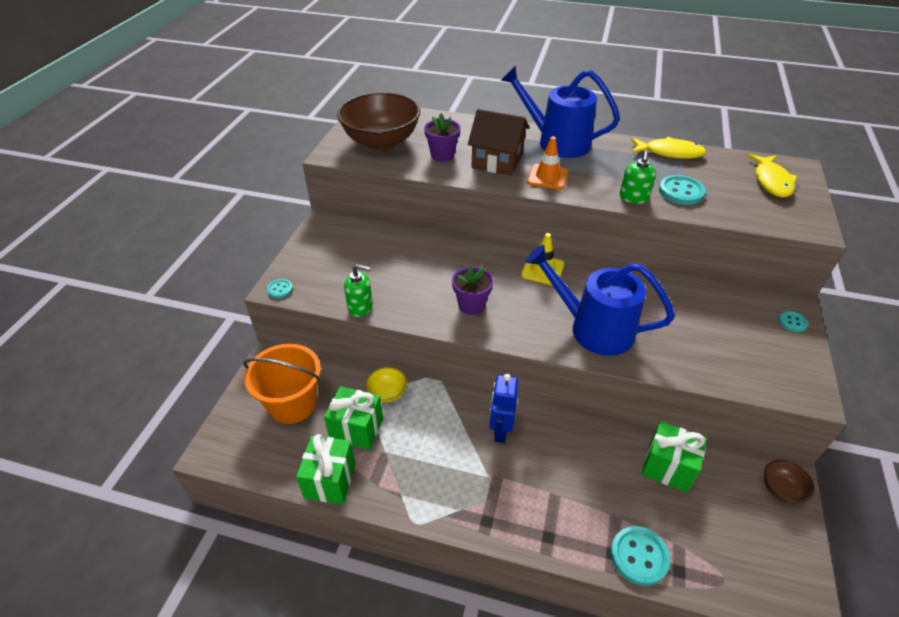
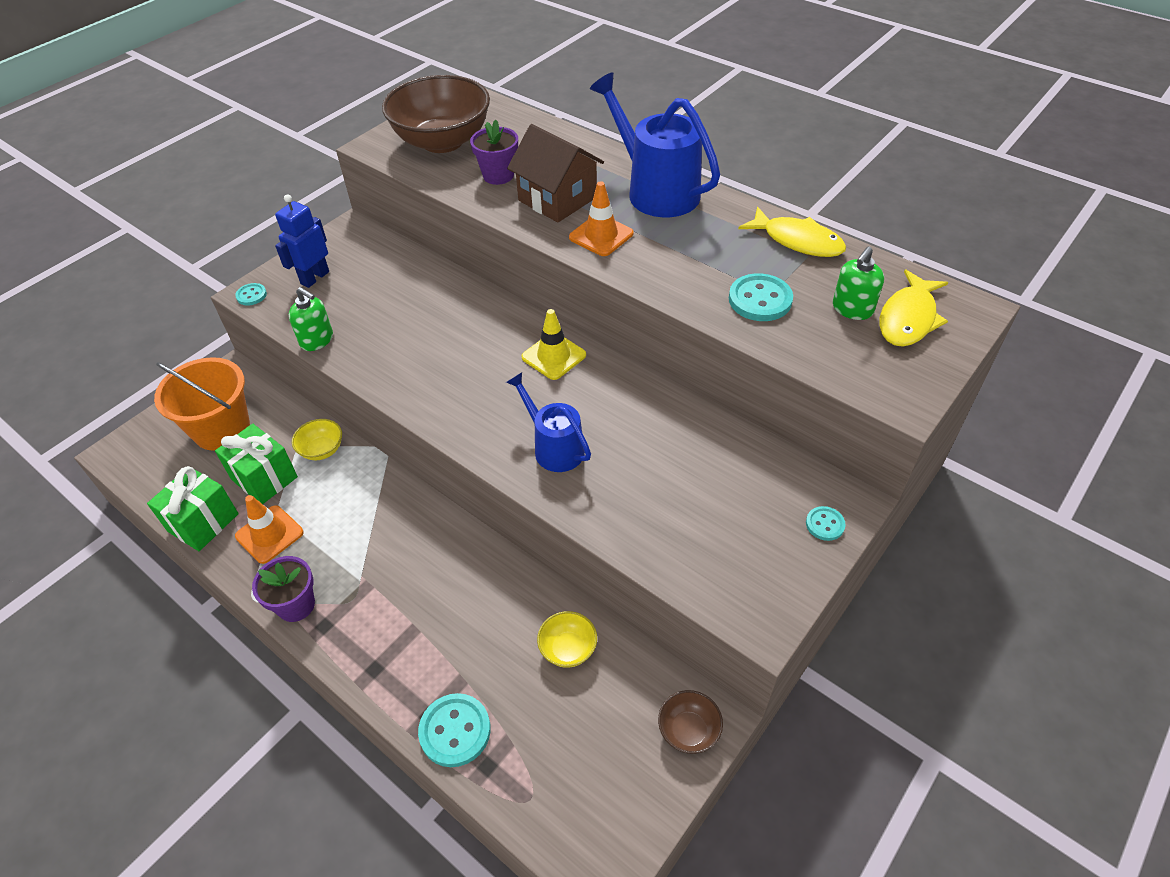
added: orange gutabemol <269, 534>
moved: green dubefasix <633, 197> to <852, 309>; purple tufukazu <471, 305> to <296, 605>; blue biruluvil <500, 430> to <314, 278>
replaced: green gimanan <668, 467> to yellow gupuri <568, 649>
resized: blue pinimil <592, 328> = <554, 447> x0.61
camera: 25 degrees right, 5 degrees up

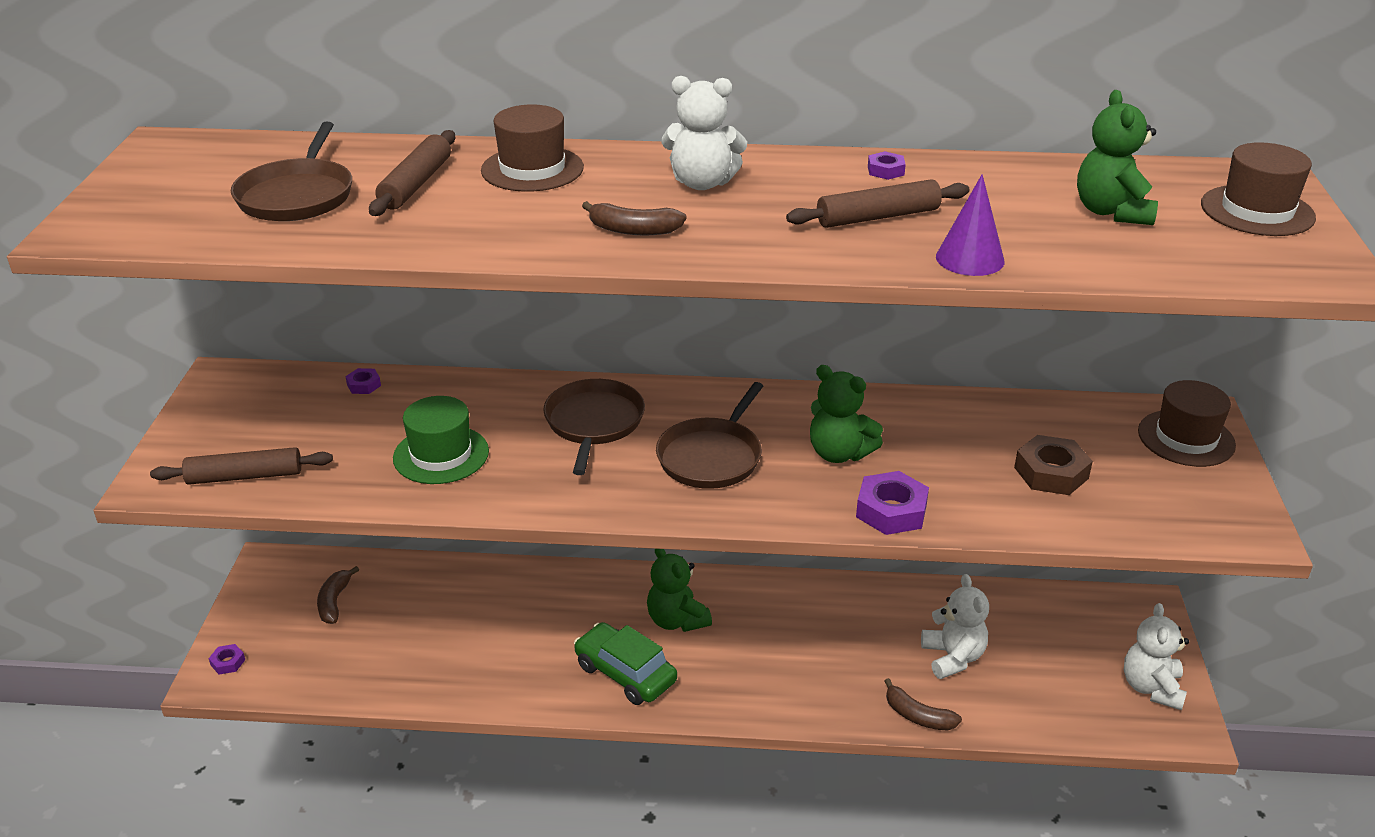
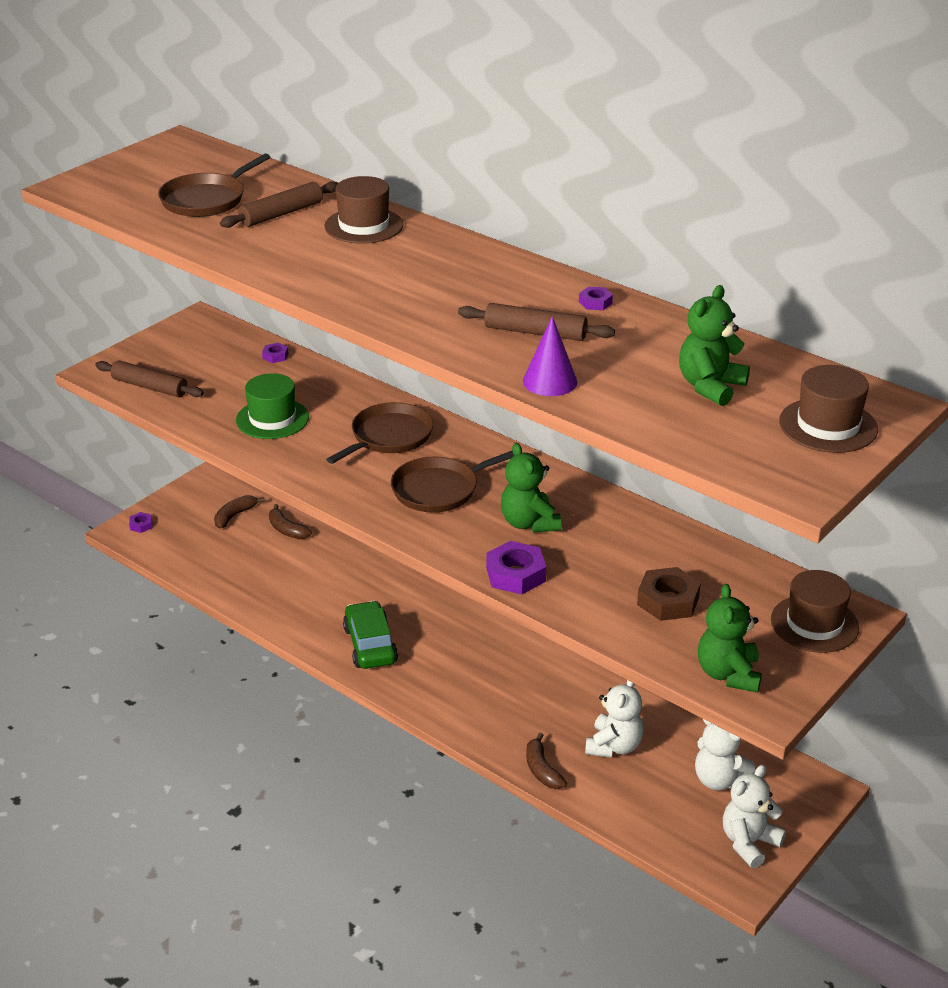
moved: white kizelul <702, 183> to <719, 780>; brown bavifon <633, 230> to <286, 530>; green kizelul <676, 620> to <728, 674>
camera: 35 degrees right, 0 degrees up

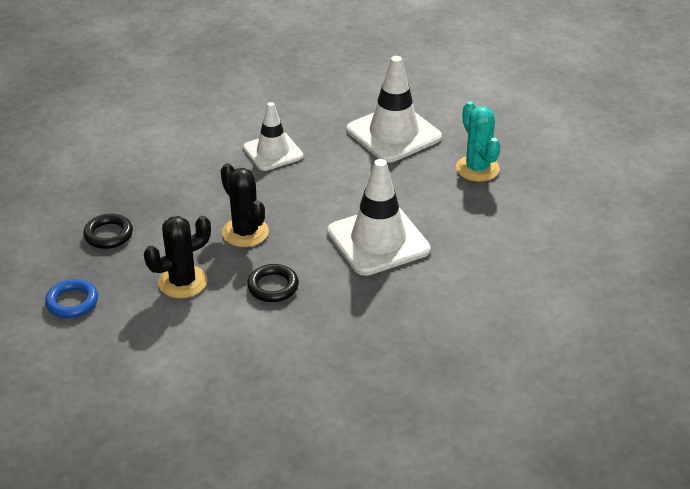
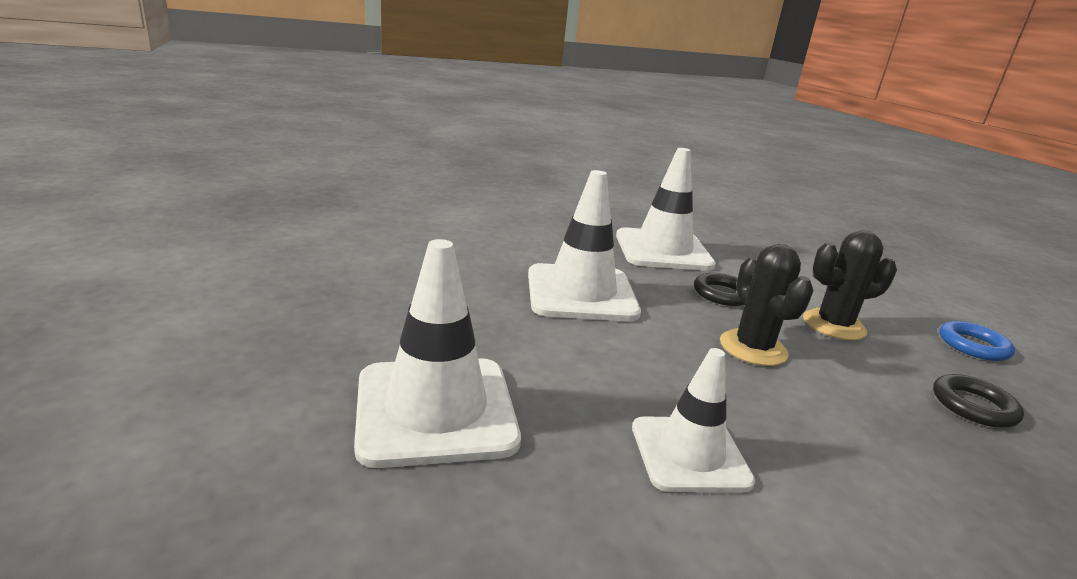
removed: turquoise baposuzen <477, 169>
added: white gutabemol <663, 250>
camera: 160 degrees left, 15 degrees down

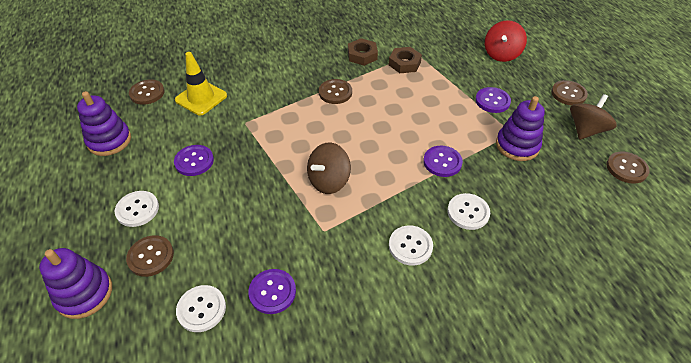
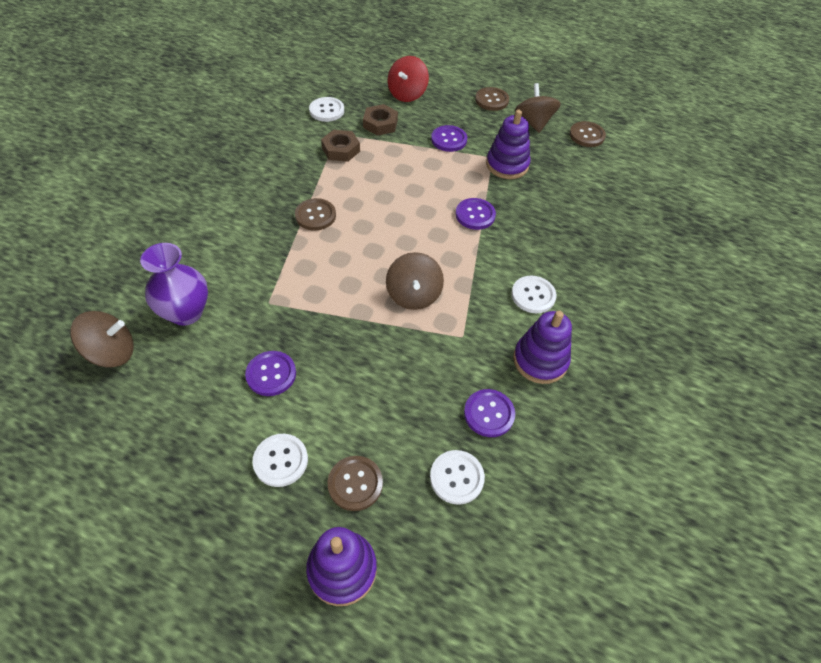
moved: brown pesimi <362, 55> to <380, 124>; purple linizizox <109, 140> to <540, 360>; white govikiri <468, 212> to <327, 110>
replaced: yellow gutabemol <201, 98> to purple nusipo <186, 312>; brown govikiri <147, 93> to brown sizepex <112, 352>
turned: red sizepex <501, 54> = <407, 94> 45 degrees clockwise
camera: 50 degrees left, 5 degrees up

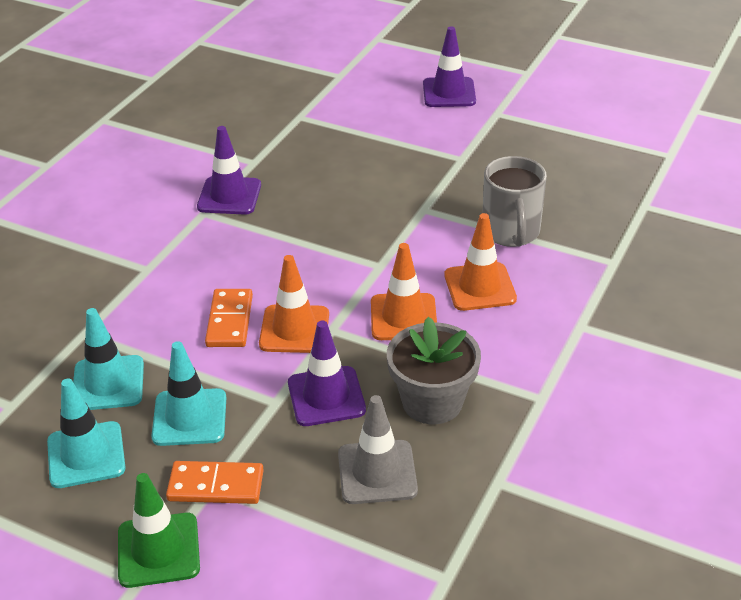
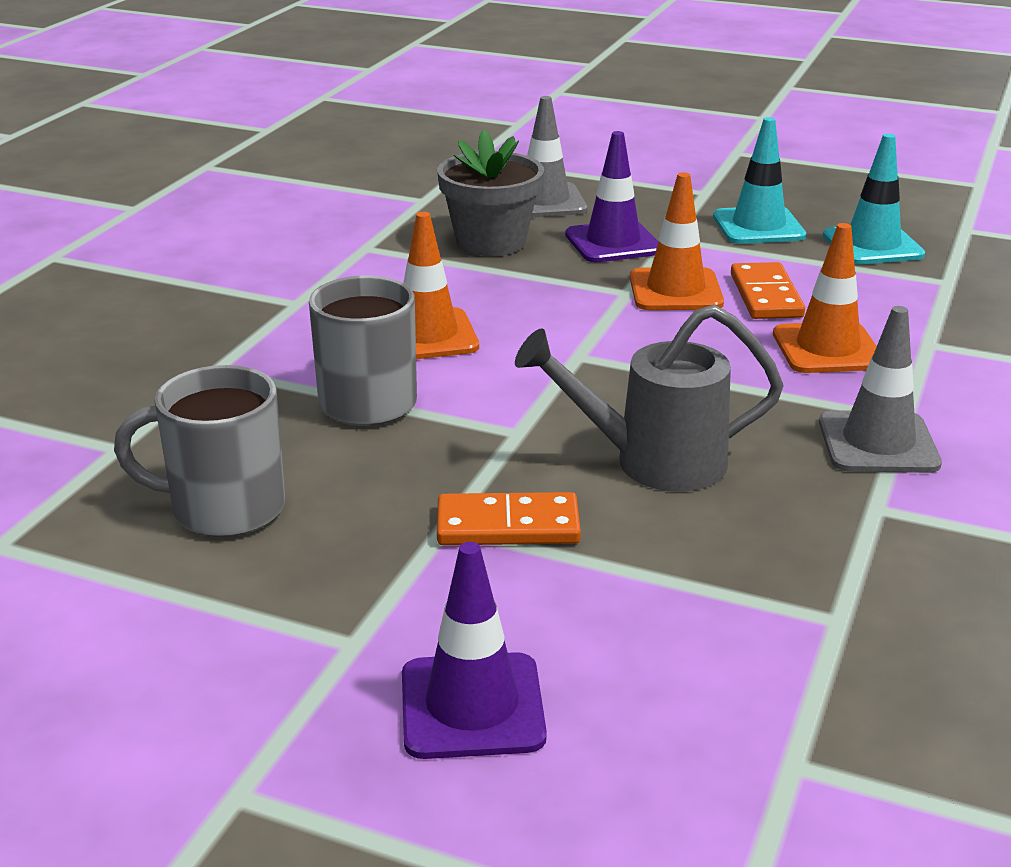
removed: turquoise gutabemol <86, 455>; green gutabemol <158, 550>
added: grey pinimil <654, 462>; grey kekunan <224, 509>
moved: orange gutabemol <403, 317> to <827, 349>; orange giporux <216, 486> to <508, 525>
recoloured: purple gutabemol <229, 196> to grey gutabemol <878, 443>
camera: 175 degrees right, 10 degrees down

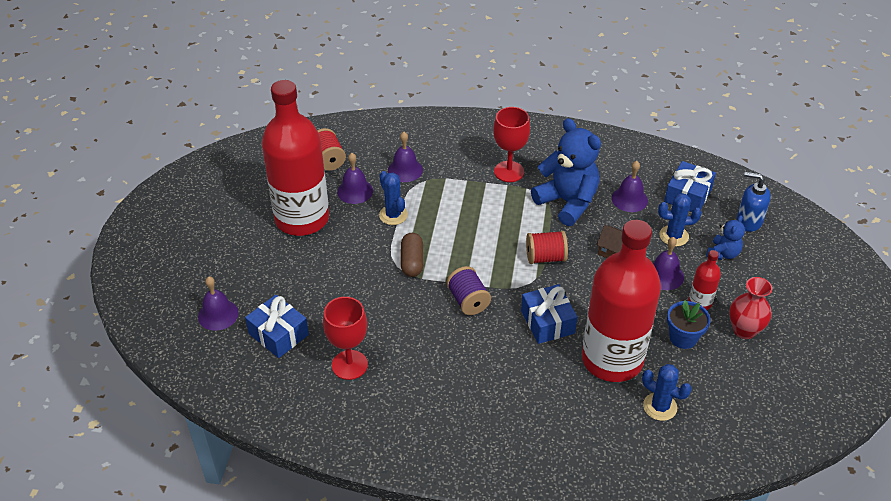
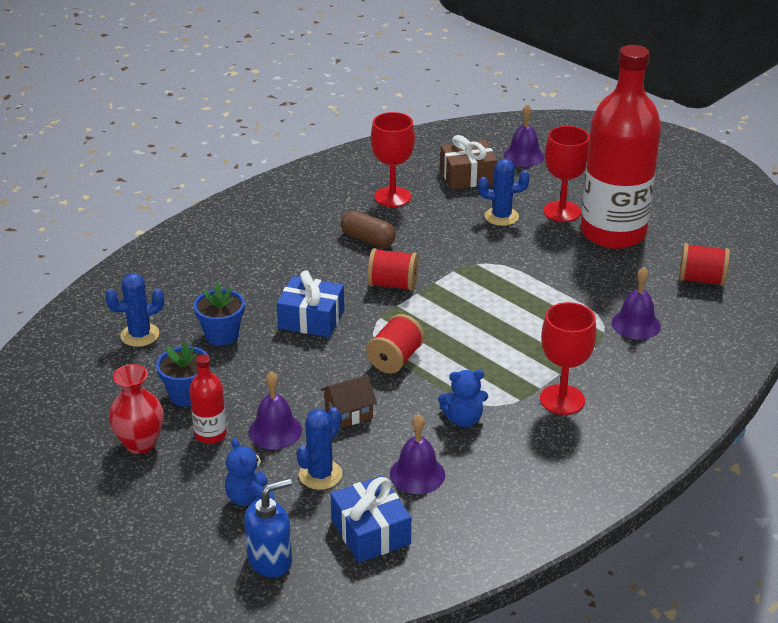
removed: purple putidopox <355, 191>
added: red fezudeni <562, 211>
moved: blue baposuzen <393, 215> to <501, 216>; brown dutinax <412, 262> to <368, 239>
replaced: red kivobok <612, 359> to blue tufukazu <222, 335>
recoloured: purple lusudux <468, 301> to red lusudux <393, 284>; blue gimanan <278, 334> to brown gimanan <467, 176>
resized: blue kizelul <567, 202> = <463, 419> x0.50
camera: 125 degrees right, 10 degrees down

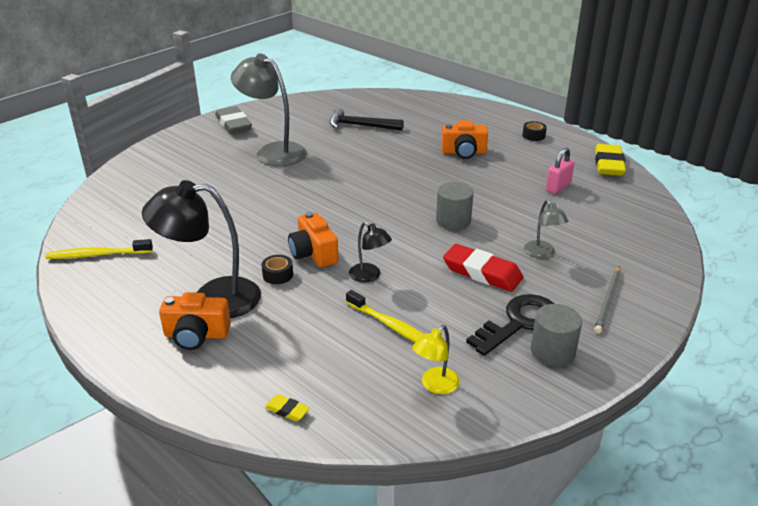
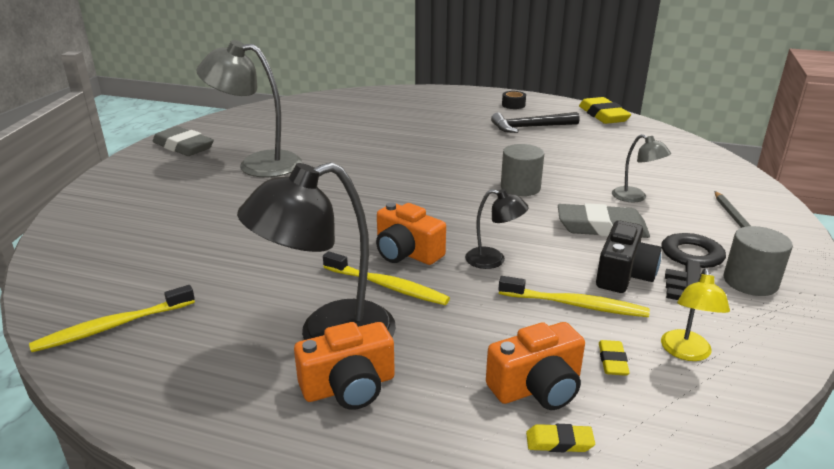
removed: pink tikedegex <558, 187>
added: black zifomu <623, 274>; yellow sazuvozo <612, 361>
moved: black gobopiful <360, 126> to <530, 127>; orange zifomu <463, 152> to <537, 387>
replaced: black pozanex <278, 275> to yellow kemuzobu <387, 286>
recoloured: red sazuvozo <482, 272> to grey sazuvozo <601, 227>
camera: 25 degrees left, 5 degrees down

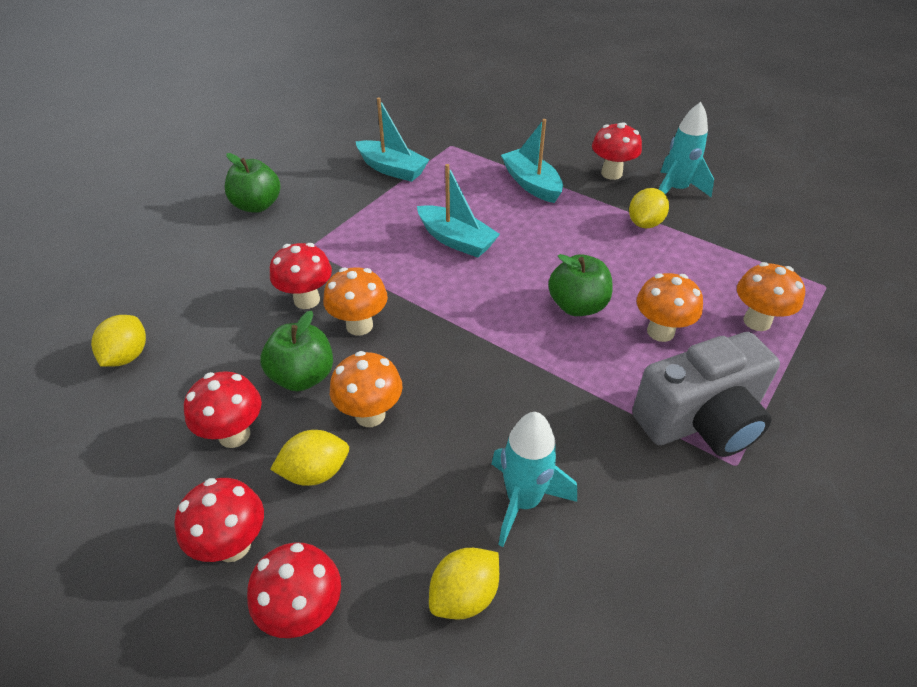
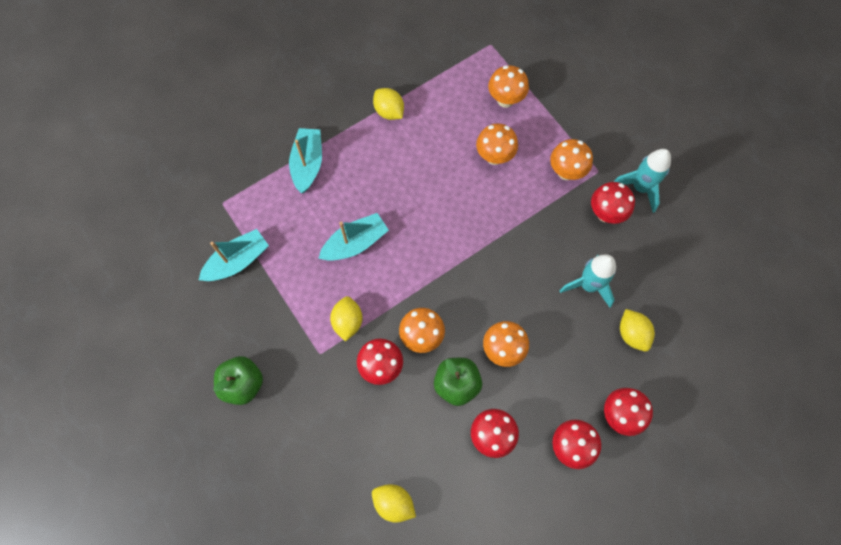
removed: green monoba <577, 306>
moved: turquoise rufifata <676, 190> to <640, 188>; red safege <611, 173> to <605, 214>; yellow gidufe <315, 472> to <348, 322>
replaced: grey zifomu <700, 420> to orange safege <566, 172>
turned: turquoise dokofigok <531, 184> = <308, 164> 105 degrees clockwise
camera: 70 degrees left, 25 degrees up

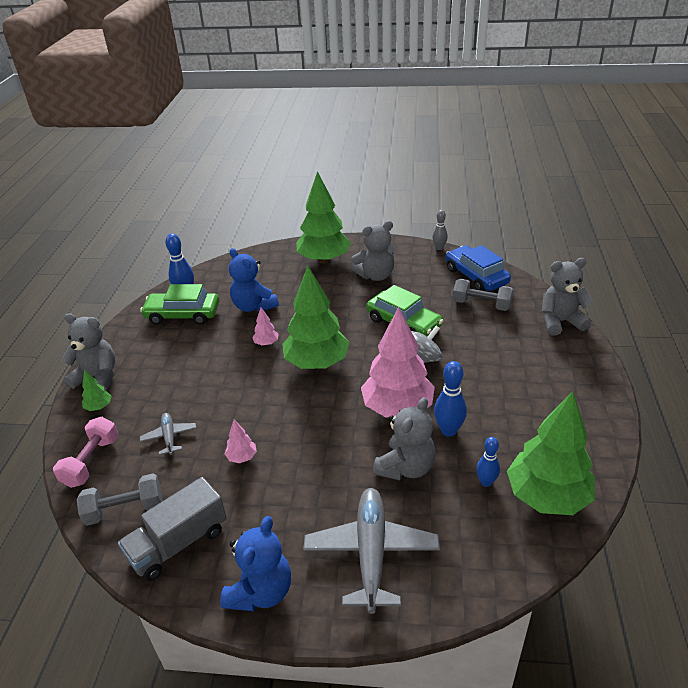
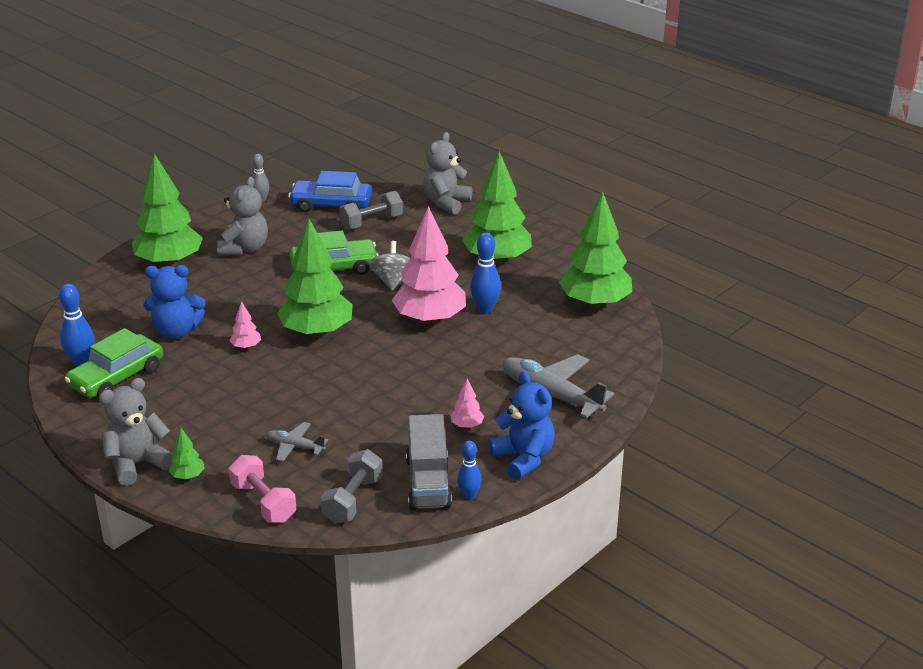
removed: grey kizelul <405, 467>
added: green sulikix <497, 259>
moved: pink sulikix <242, 457> to <467, 425>; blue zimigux <486, 482> to <469, 496>
camera: 55 degrees left, 5 degrees down

